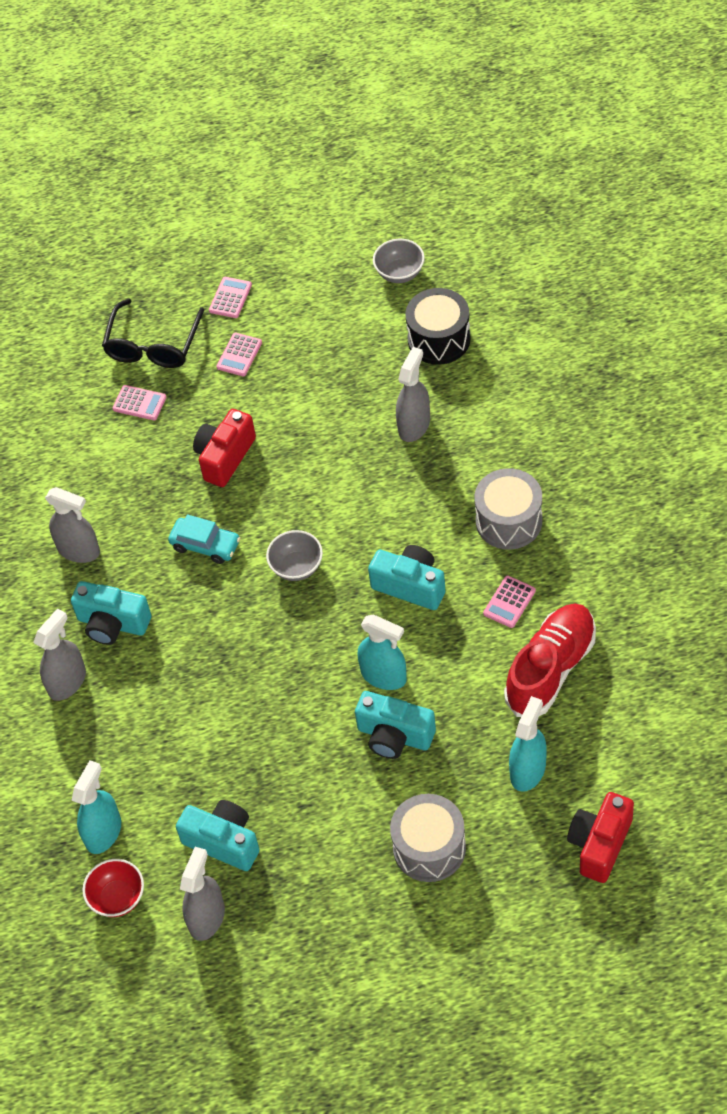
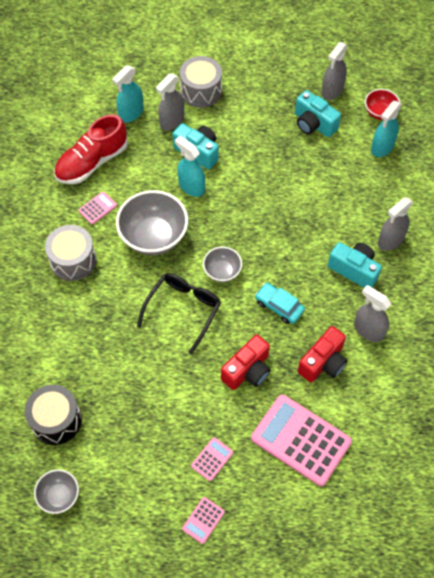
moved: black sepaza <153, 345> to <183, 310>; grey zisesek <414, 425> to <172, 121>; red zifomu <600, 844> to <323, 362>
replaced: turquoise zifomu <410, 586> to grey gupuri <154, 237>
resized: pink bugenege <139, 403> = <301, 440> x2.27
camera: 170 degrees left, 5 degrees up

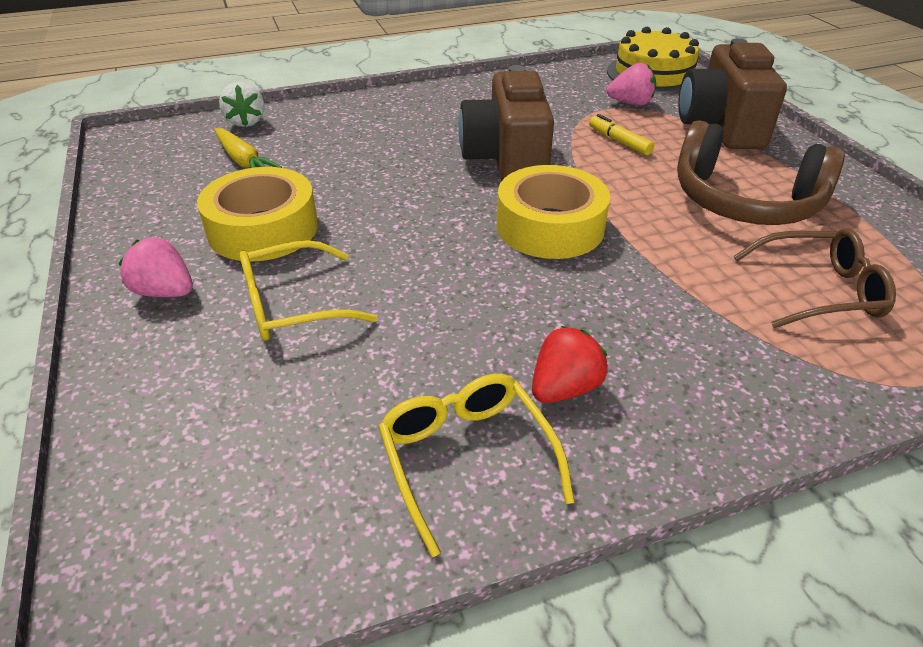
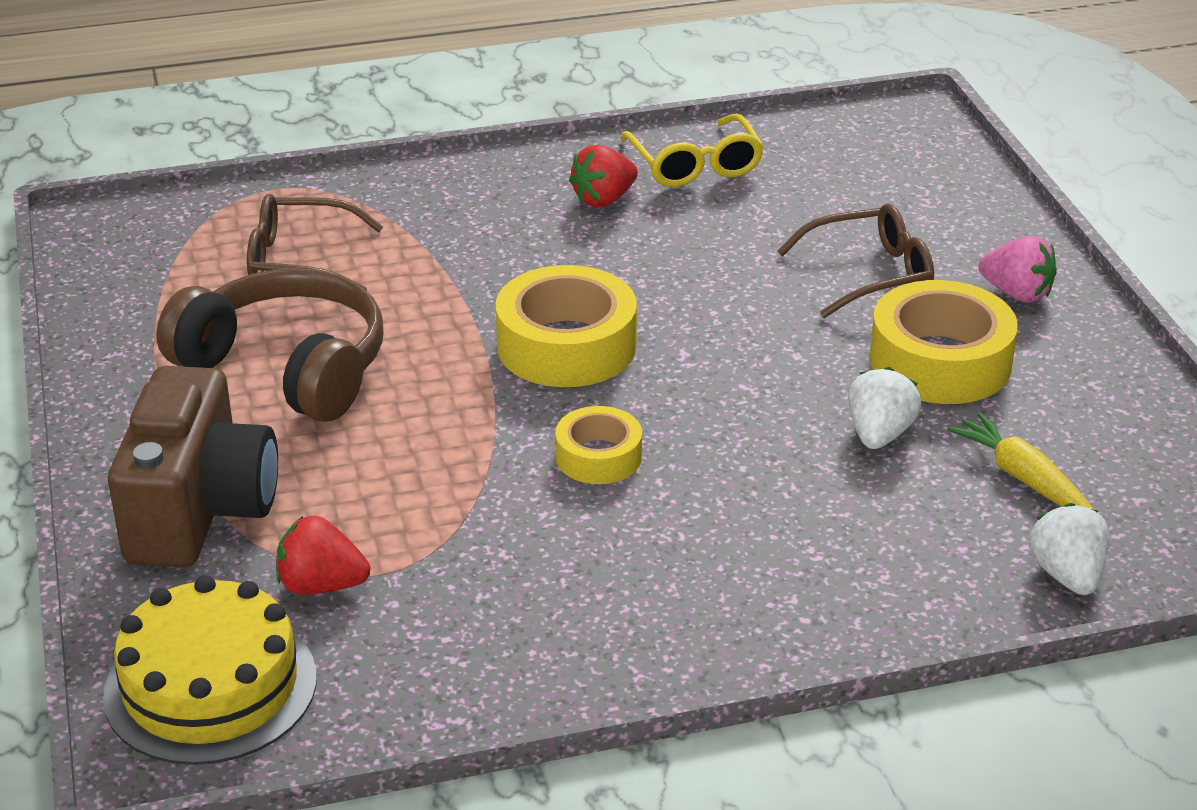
removed: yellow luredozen <619, 141>
added: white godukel <879, 434>
replaced: brown zifomu <506, 160> to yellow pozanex <598, 457>
recoloured: pink godukel <631, 103> to red godukel <321, 585>; yellow sepaza <292, 305> to brown sepaza <870, 274>
camera: 175 degrees left, 5 degrees down

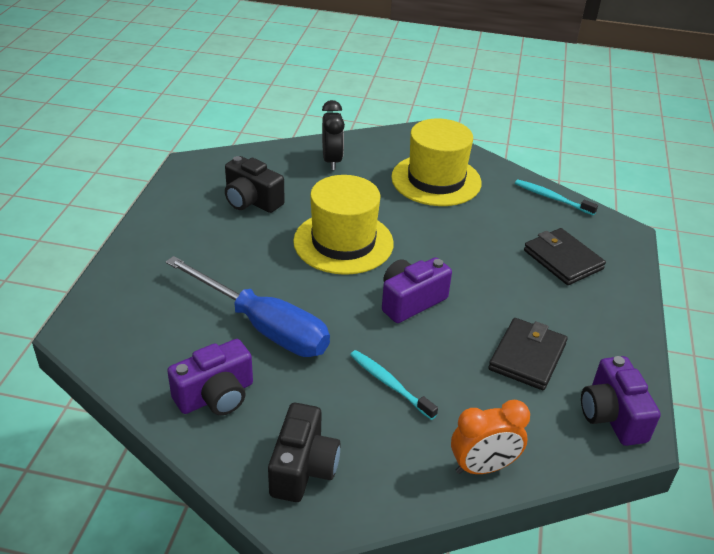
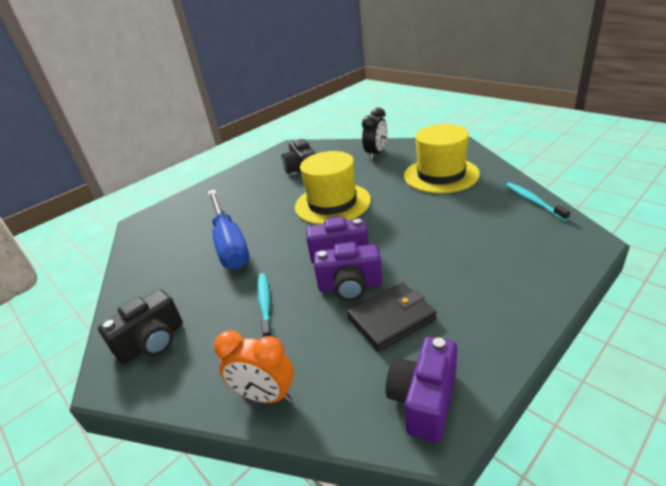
removed: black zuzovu <563, 260>
moved: purple zifomu <216, 396> to <350, 286>
camera: 40 degrees right, 5 degrees down

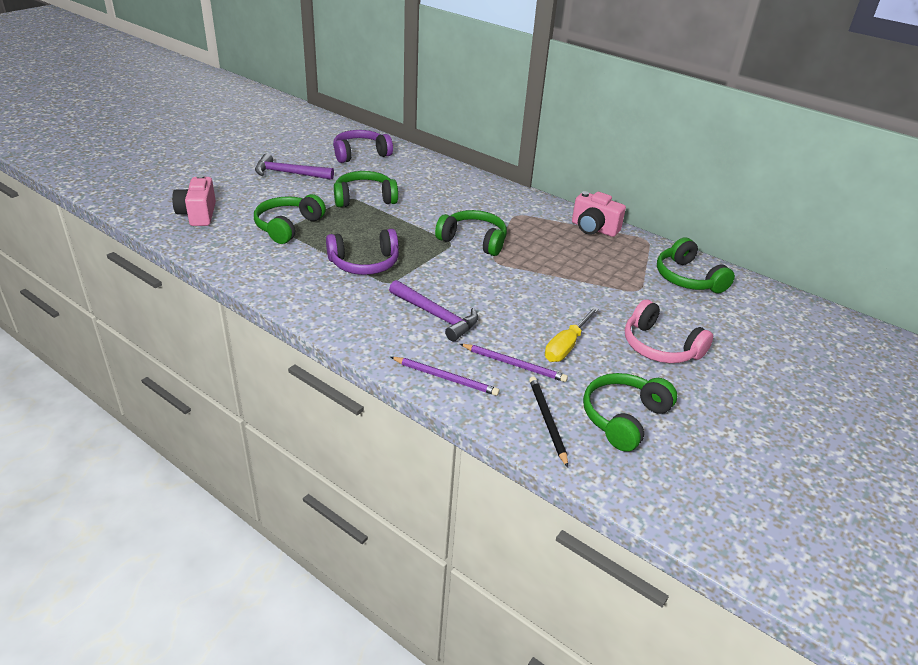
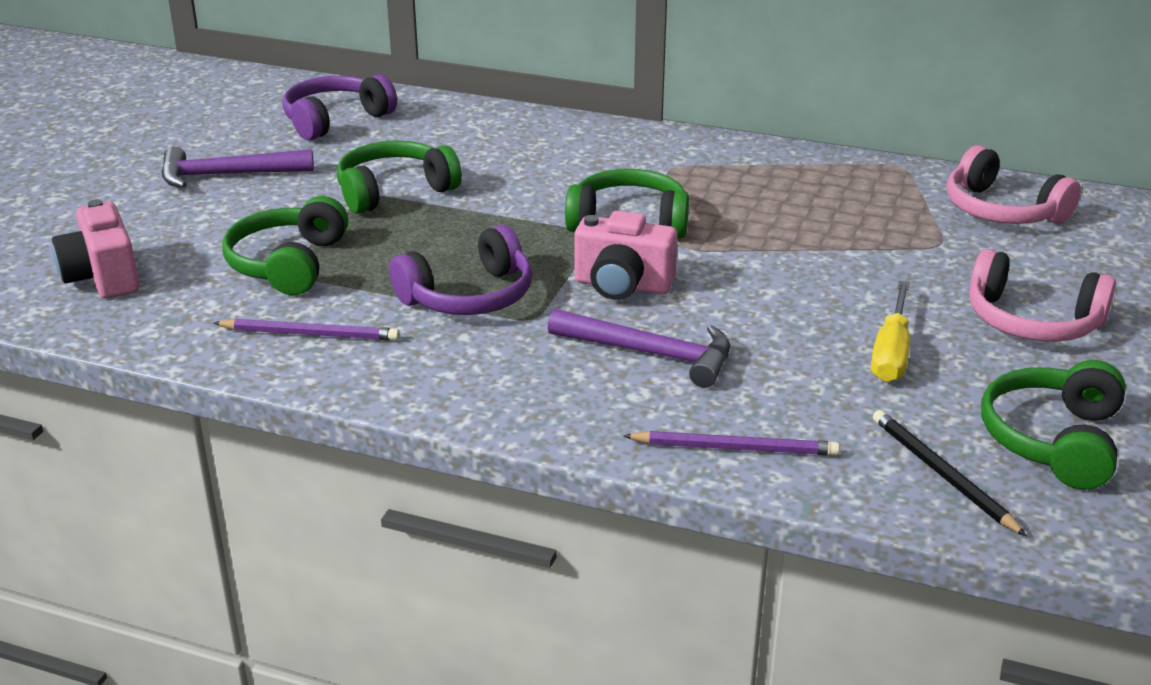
moved: pink zifomu <593, 229> to <622, 285>; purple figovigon <514, 364> to <310, 334>
recoloured: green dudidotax <687, 278> to pink dudidotax <1001, 211>
camera: 15 degrees left, 5 degrees down

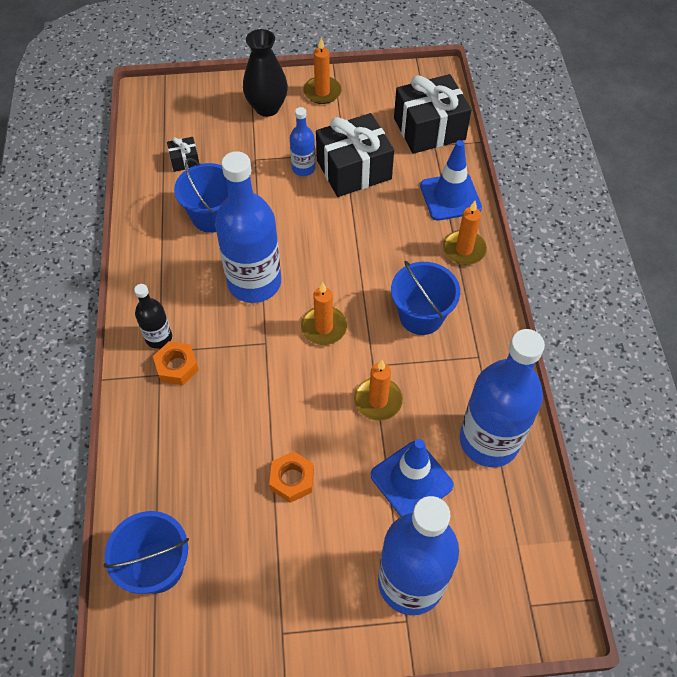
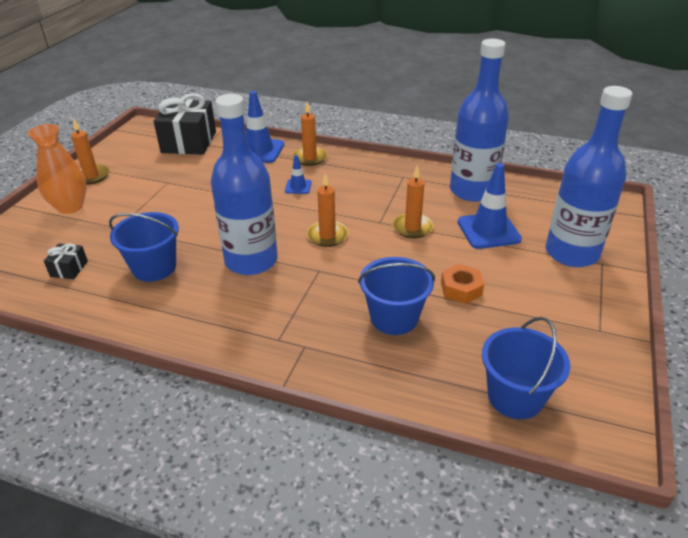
removed: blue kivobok <303, 168>; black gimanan <354, 170>; black kivobok <159, 338>; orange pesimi <177, 366>
added: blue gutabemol <298, 187>
moved: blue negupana <421, 316> to <394, 318>
recoloured: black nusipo <267, 108> to orange nusipo <70, 207>
camera: 65 degrees left, 20 degrees down

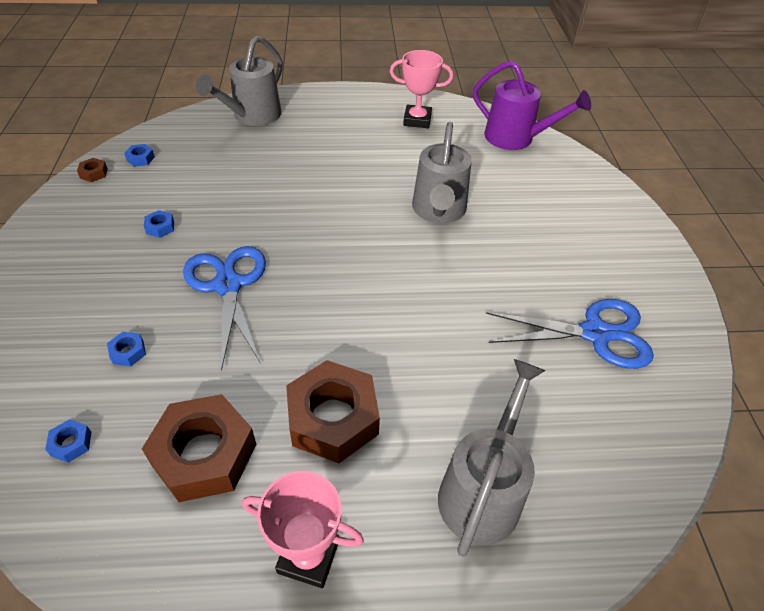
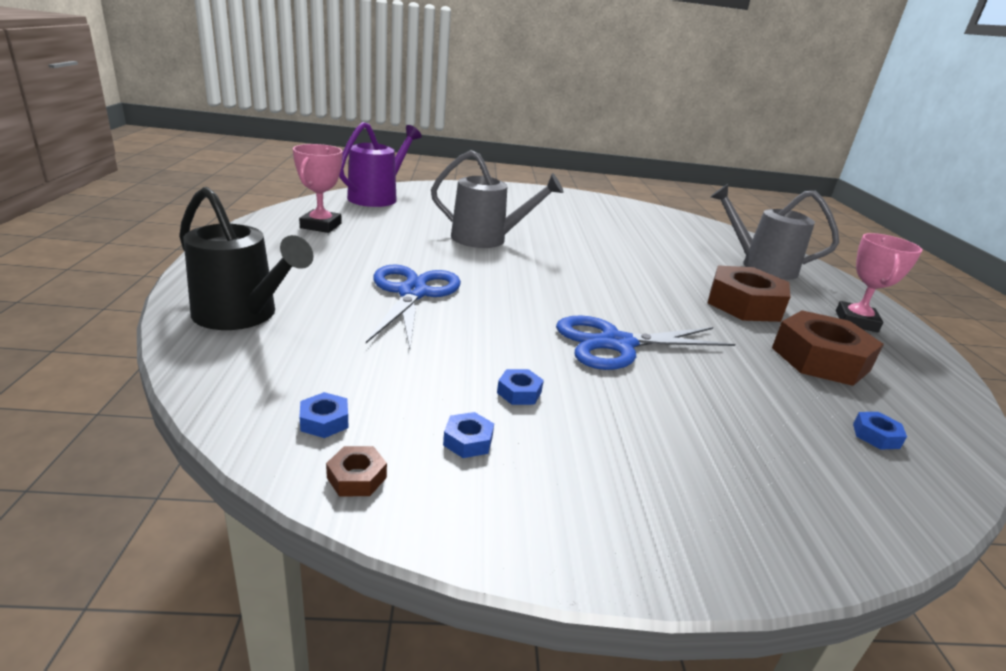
moved: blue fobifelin <595, 333> to <412, 293>; blue pesimi <128, 352> to <468, 441>
recoloured: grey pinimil <252, 116> to black pinimil <243, 316>
camera: 90 degrees left, 20 degrees down

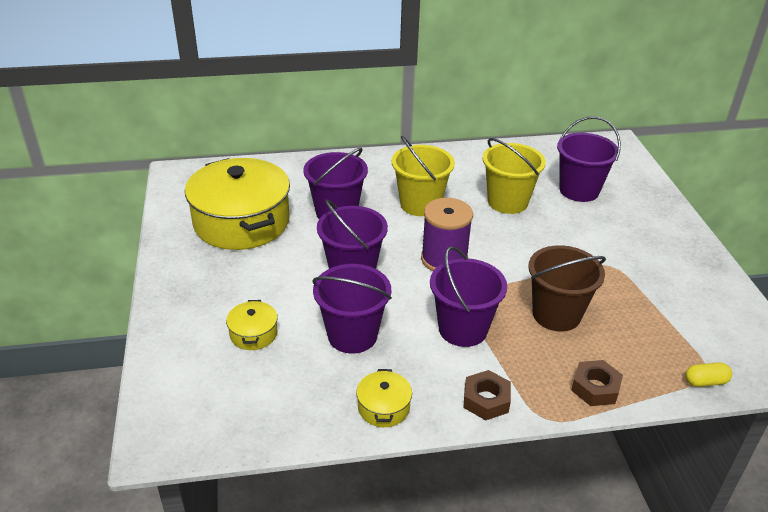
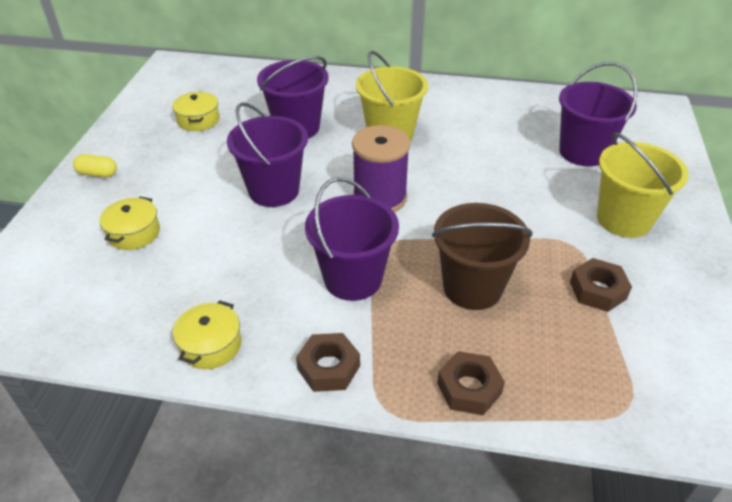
removed: purple negupana <352, 335>
added: brown pesimi <598, 290>
moved: yellow negupana <507, 202> to <623, 220>; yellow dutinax <705, 382> to <97, 174>
resized: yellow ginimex <241, 222> = <198, 120> x0.42
camera: 20 degrees right, 5 degrees up

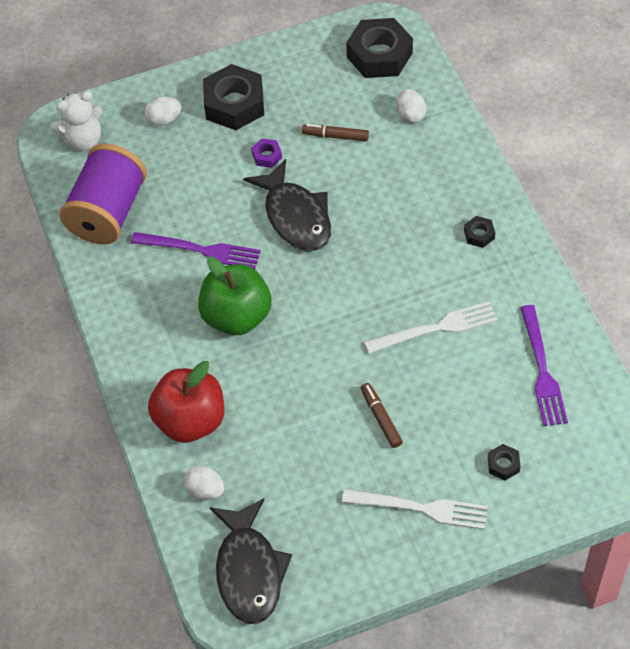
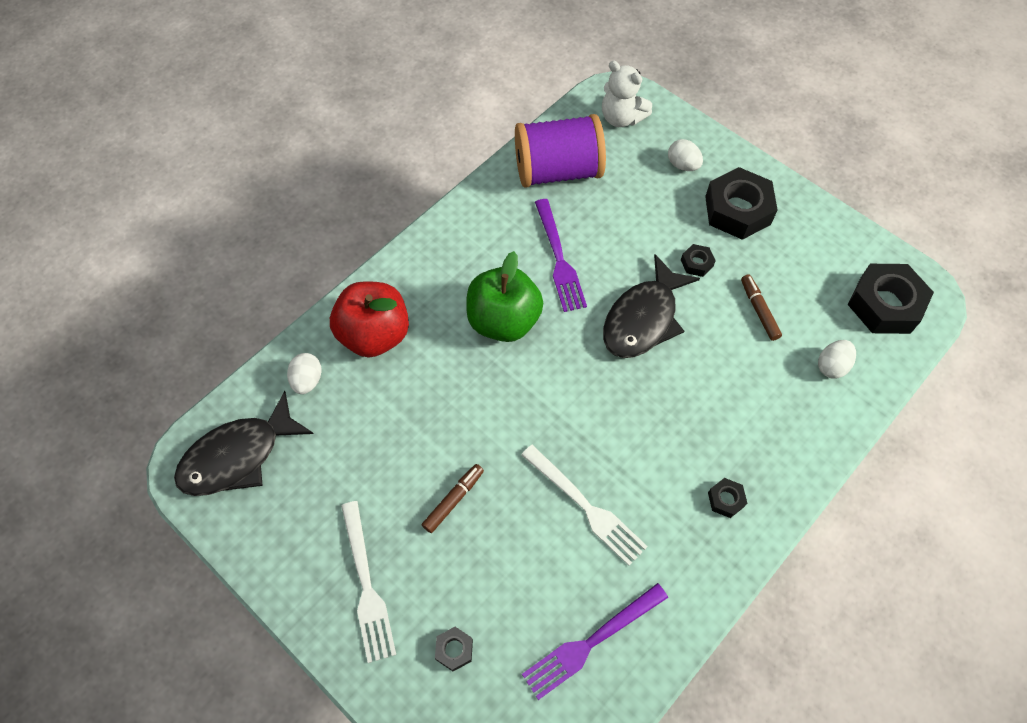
recoloured: purple pesimi <267, 156> to black pesimi <696, 263>
camera: 60 degrees right, 5 degrees up

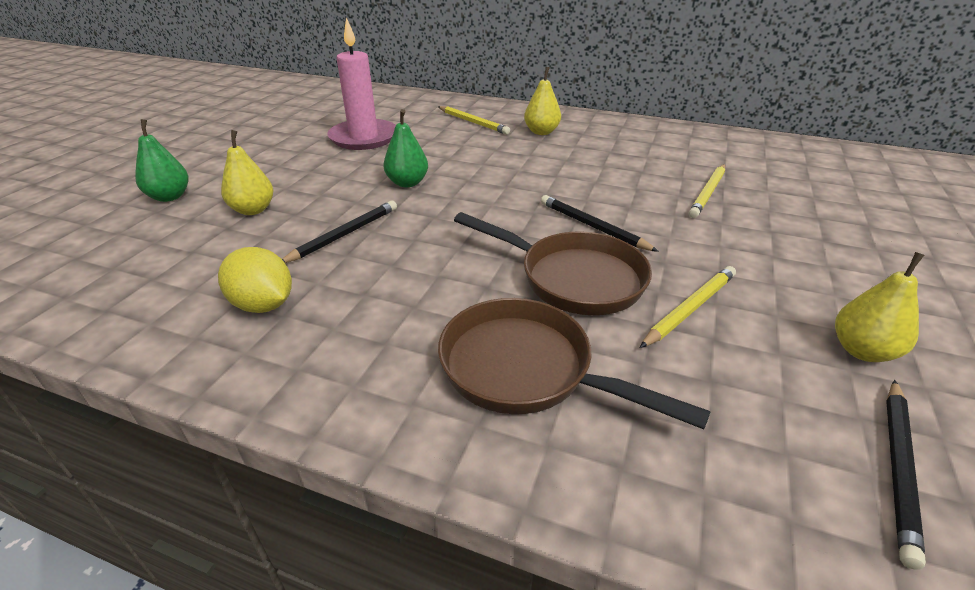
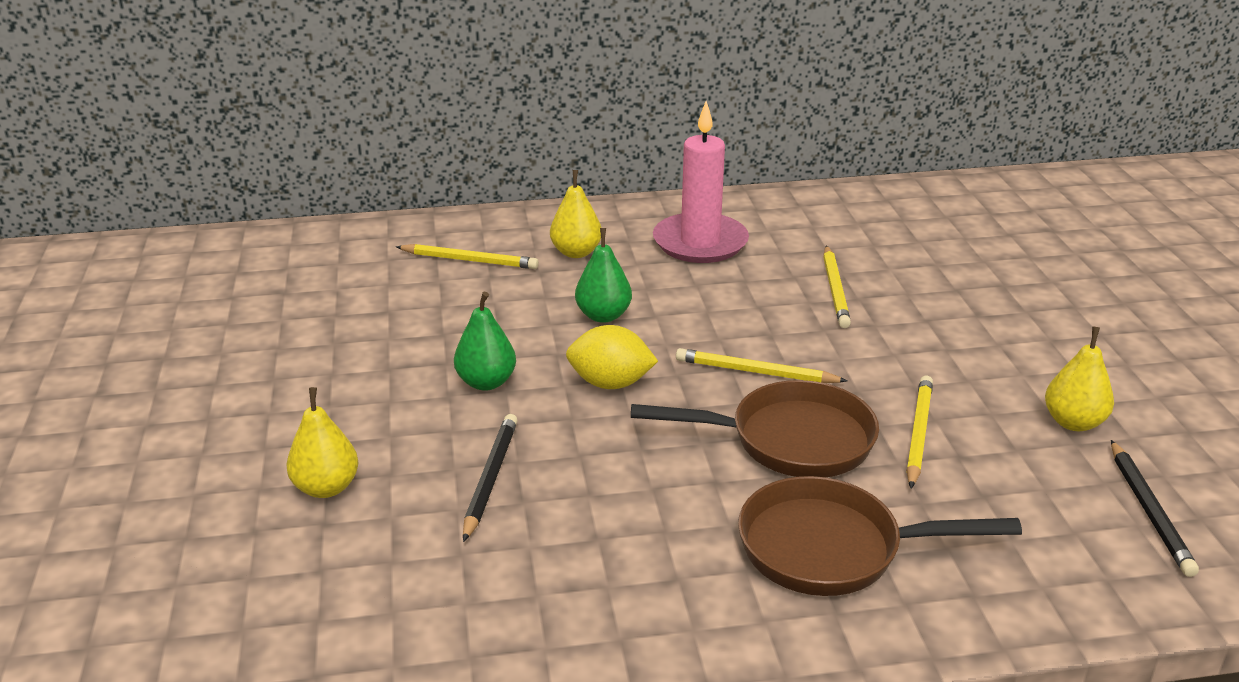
moved: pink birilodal <364, 138> to <700, 243>; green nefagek <169, 197> to <603, 315>; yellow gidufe <263, 305> to <610, 383>
recoloured: black figovigon <592, 226> to yellow figovigon <755, 372>
camera: 30 degrees left, 5 degrees down

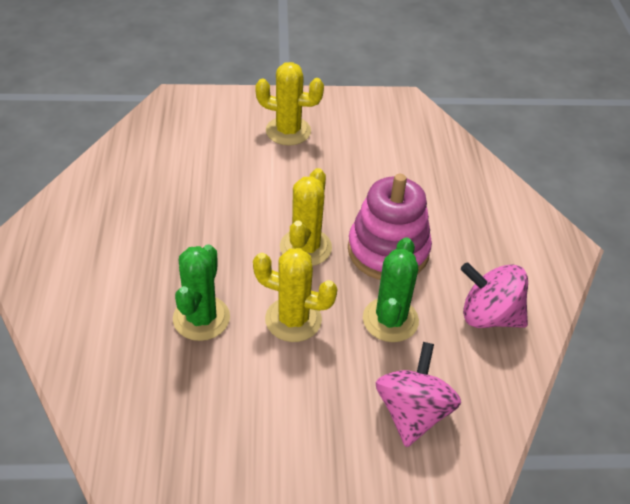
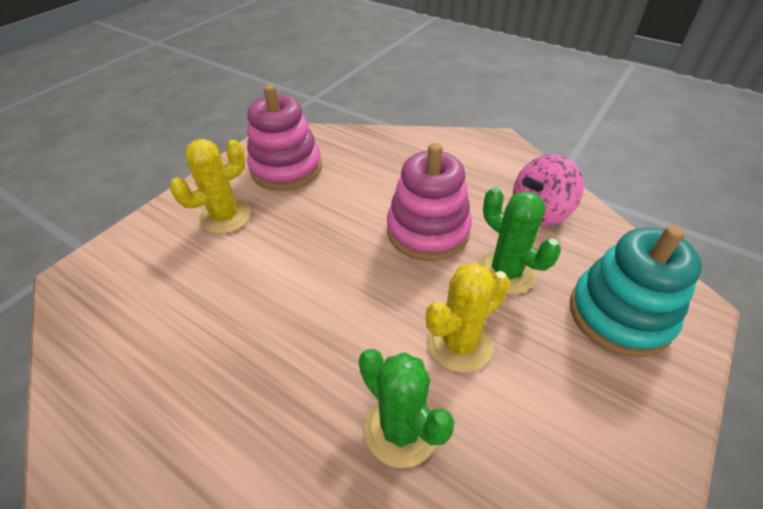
removed: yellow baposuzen <305, 247>
added: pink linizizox <286, 168>
replaced: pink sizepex <412, 412> to turquoise linizizox <619, 314>
camera: 50 degrees left, 0 degrees up

